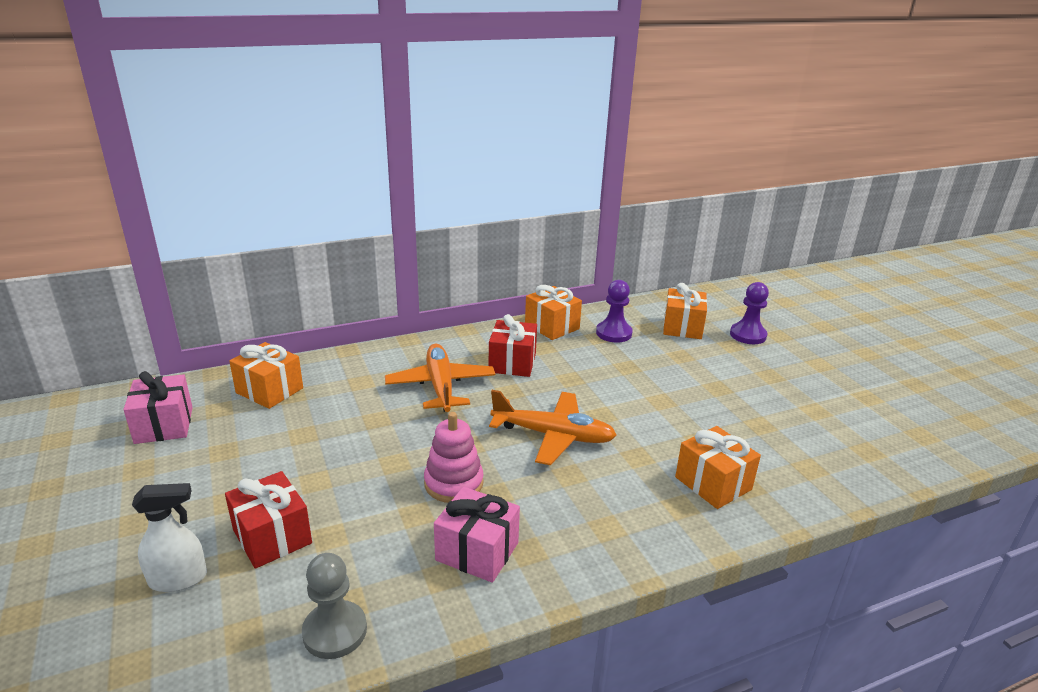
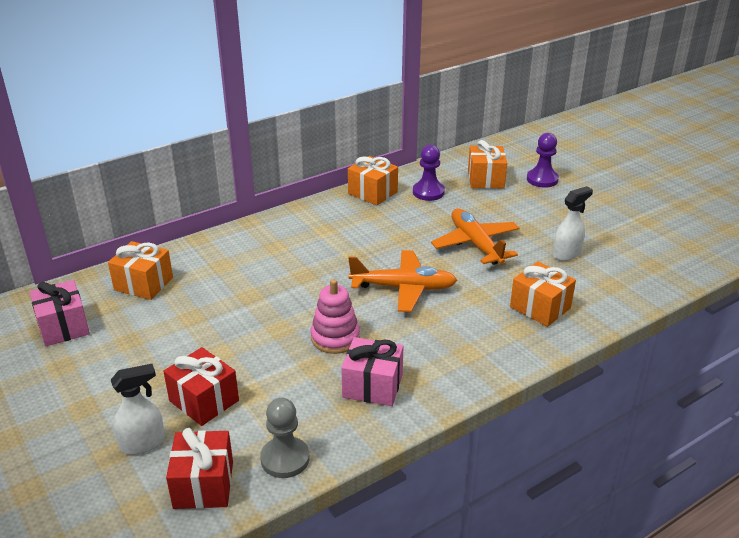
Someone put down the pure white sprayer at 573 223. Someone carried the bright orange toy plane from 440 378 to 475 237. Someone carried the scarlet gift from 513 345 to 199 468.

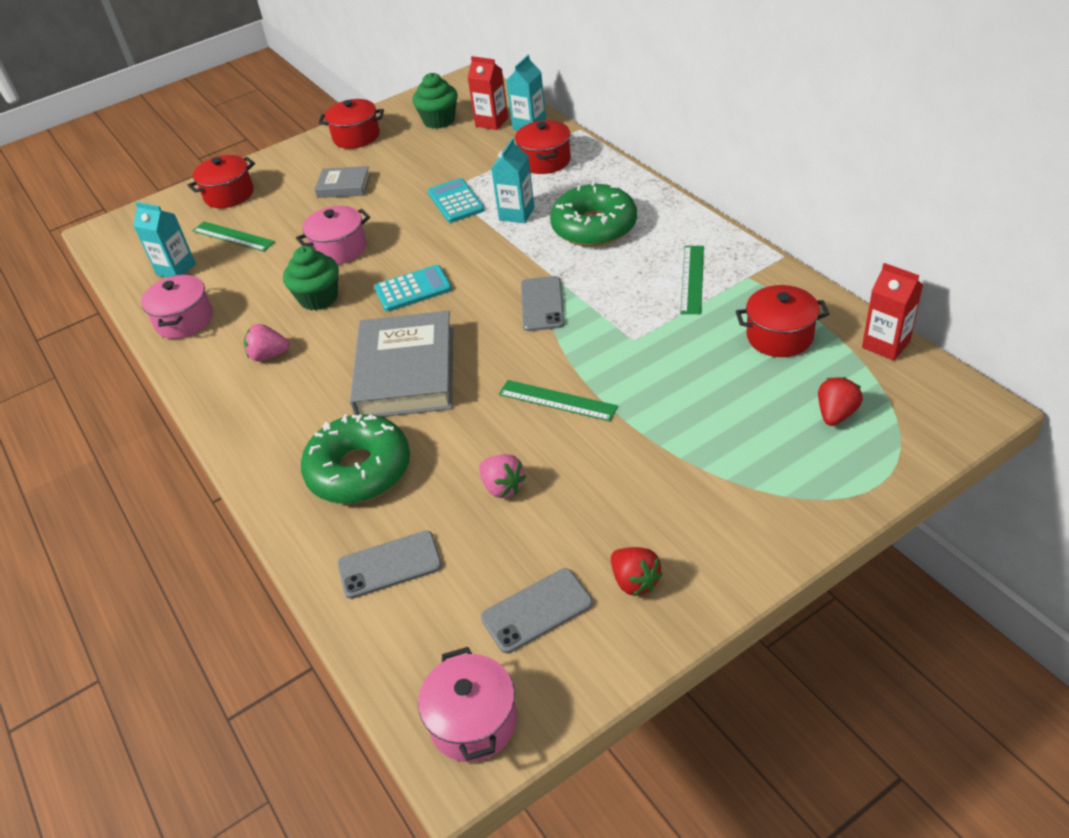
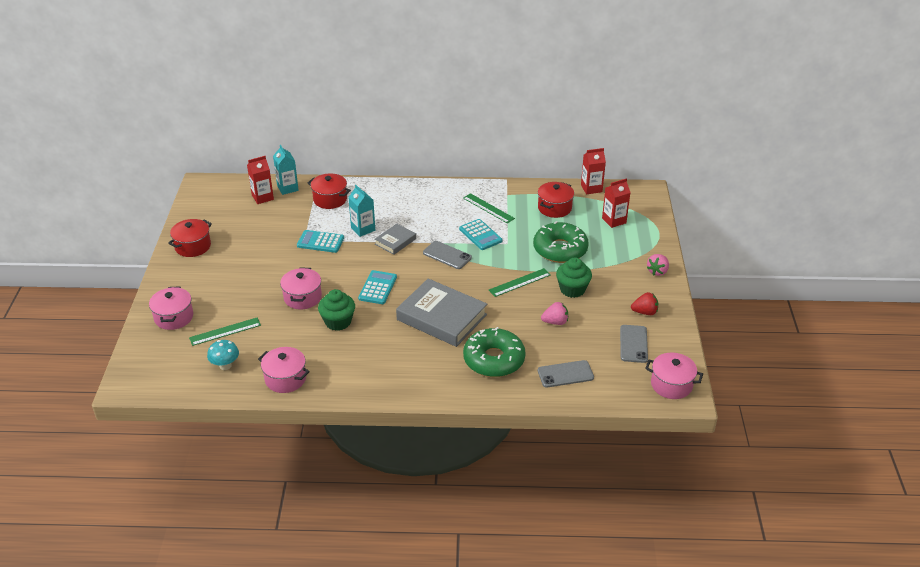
Someone put down the turquoise adding machine at 480 234. Someone carried the rosy berry from 267 342 to 658 265. Someone carried the grey hardback from 342 182 to 395 239. Someone carried the green muffin from 435 101 to 574 277. Someone carried the green doughnut from 593 214 to 561 242. Someone swapped the turquoise carton at 164 240 for the turquoise toadstool at 223 355. Someone swapped the scarlet berry at 840 401 for the scarlet carton at 616 203. Someone repainted the scarlet pot at 221 181, which became the rosy pot at 171 308. Someone rotated the grey smartphone at 390 565 by 60 degrees clockwise.

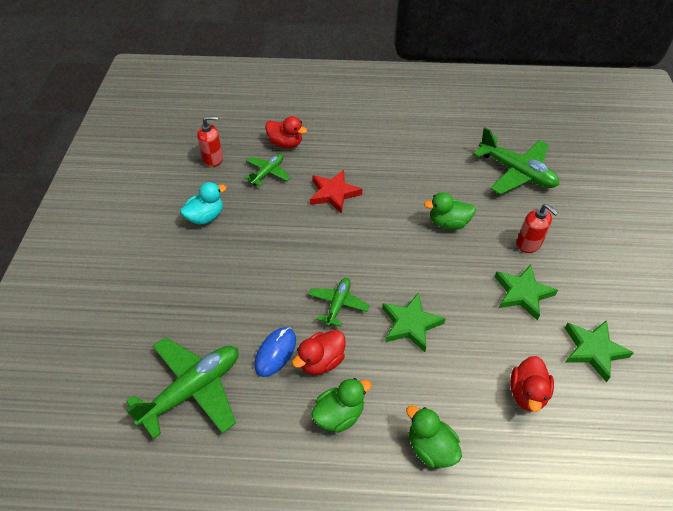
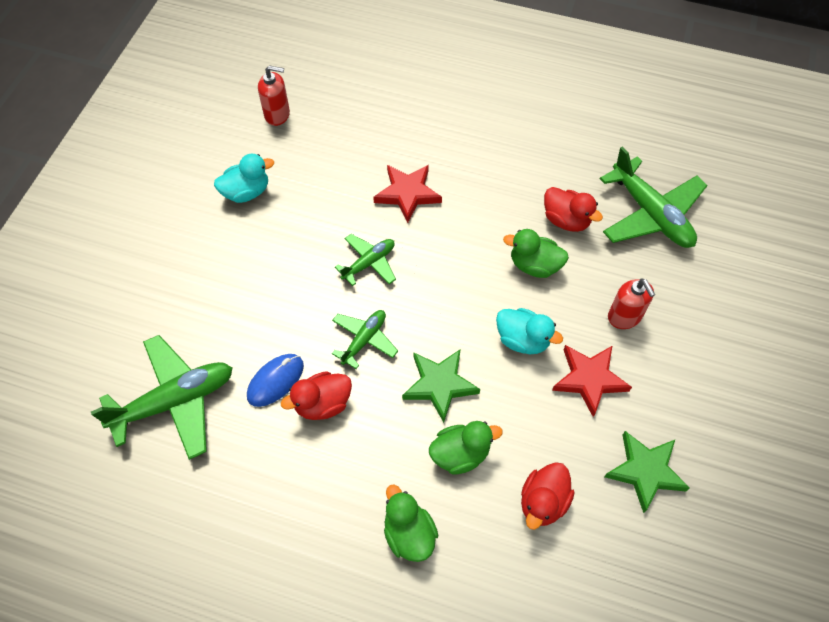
Someone put down the turquoise rubber duck at 529 331. Someone carried the green toy plane from 267 170 to 365 260. Someone carried the scarlet rubber duck from 286 132 to 573 209. Someone carried the green rubber duck from 341 405 to 466 448. Someone repainted the green star at 526 292, which became the scarlet star at 592 381.

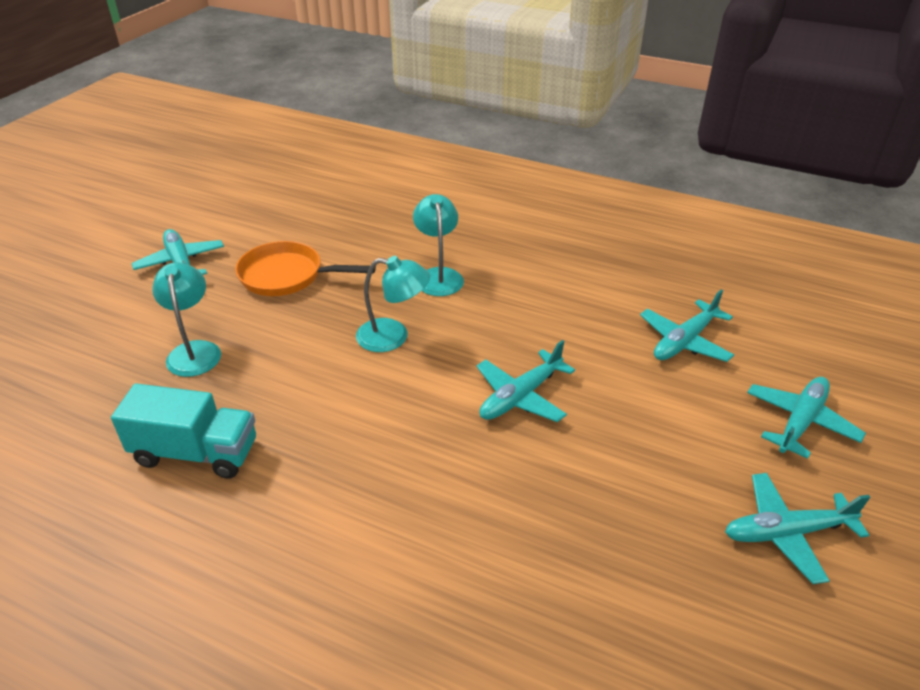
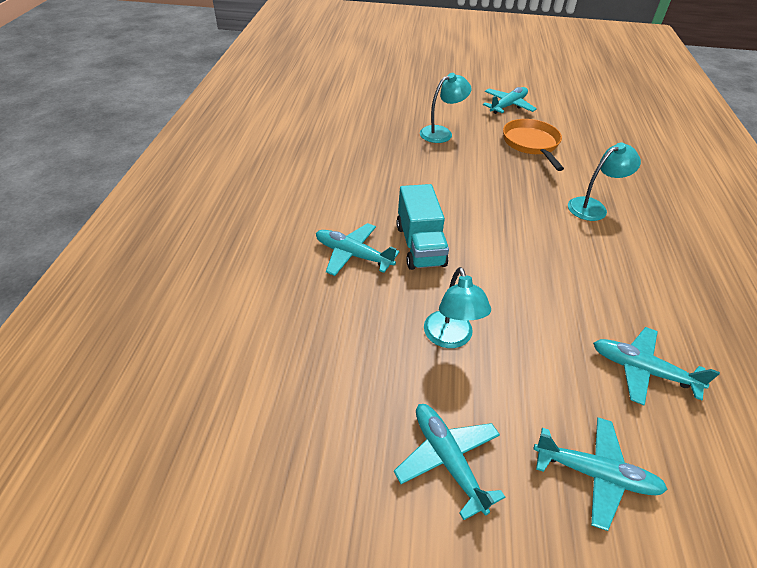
Someone carried the turquoise truck from 183 431 to 422 227. Someone carried the turquoise reading lamp from 393 304 to 457 307. Someone carried the turquoise toy plane from 525 381 to 358 249.

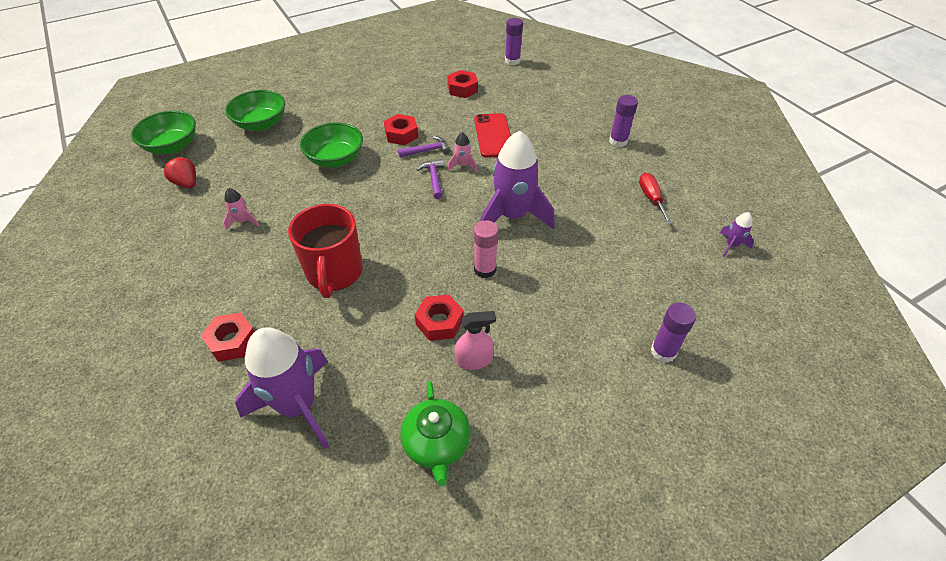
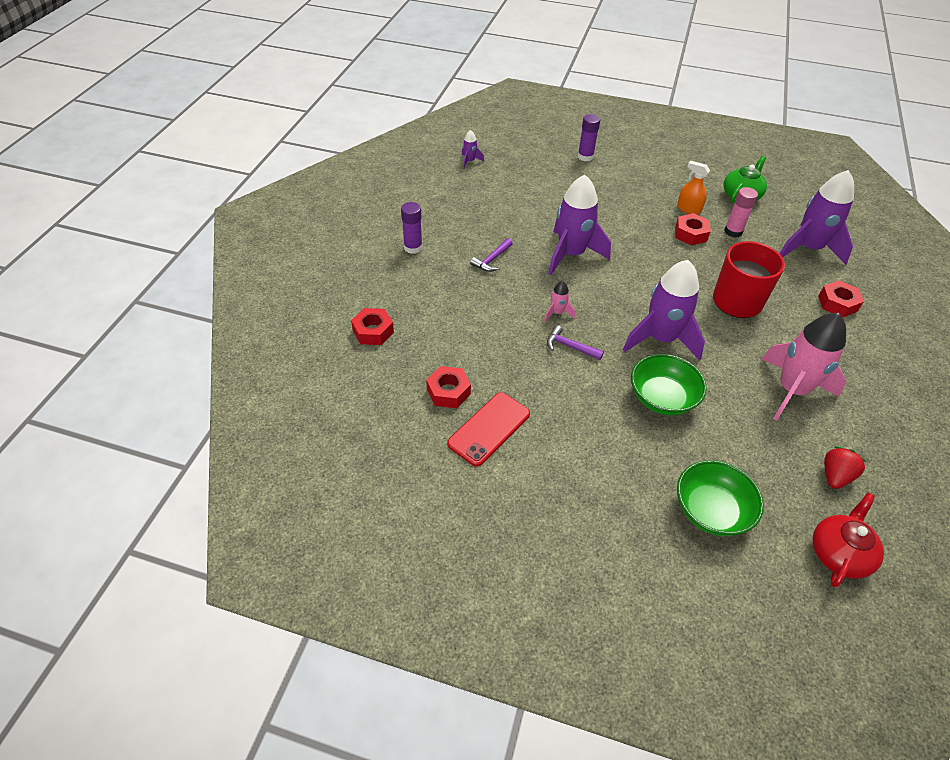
Someone took away the royal purple glue stick at 514 41. Someone took away the scarlet hand screwdriver at 655 198. Someone put down the royal purple toy rocket at 664 310. Someone carried the scarlet hex nut from 401 129 to 372 326. Someone carried the royal purple hammer from 430 179 to 491 255. Someone carried the scarlet smartphone from 492 135 to 488 429. Someone carried the rosy glue stick from 486 249 to 741 212. Someone swapped the green deep dish at 163 132 for the scarlet teapot at 848 539. Someone repainted the rosy sprayer at 475 340, which became the bright orange sprayer at 693 188. Someone rotated the scarlet berry at 179 172 by 150 degrees counterclockwise. Someone scaled the rosy toy rocket at 241 209 by 2.33.

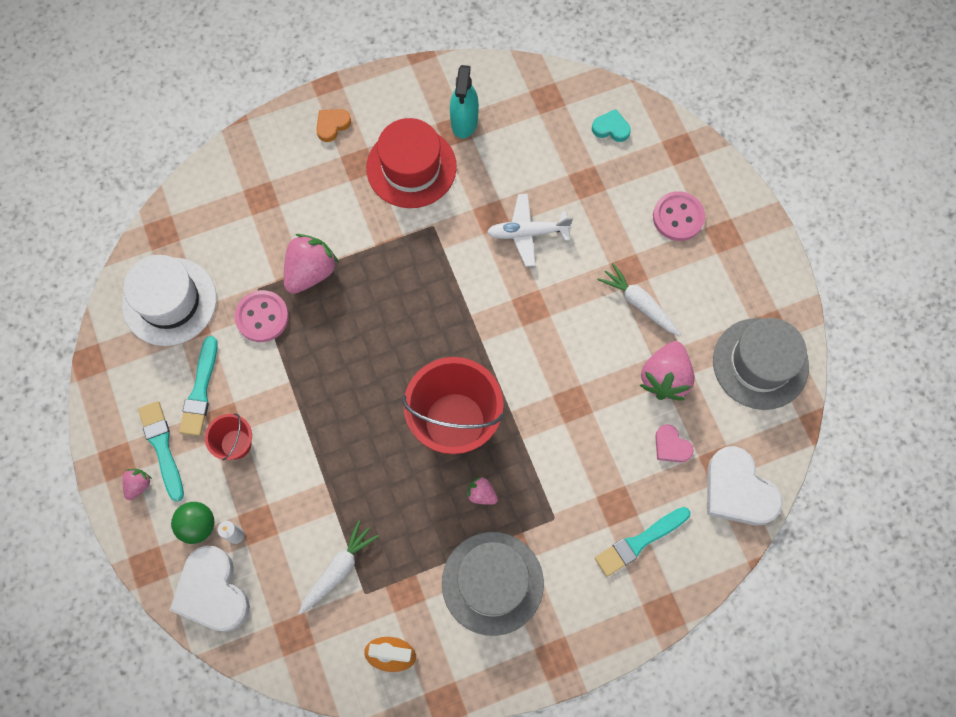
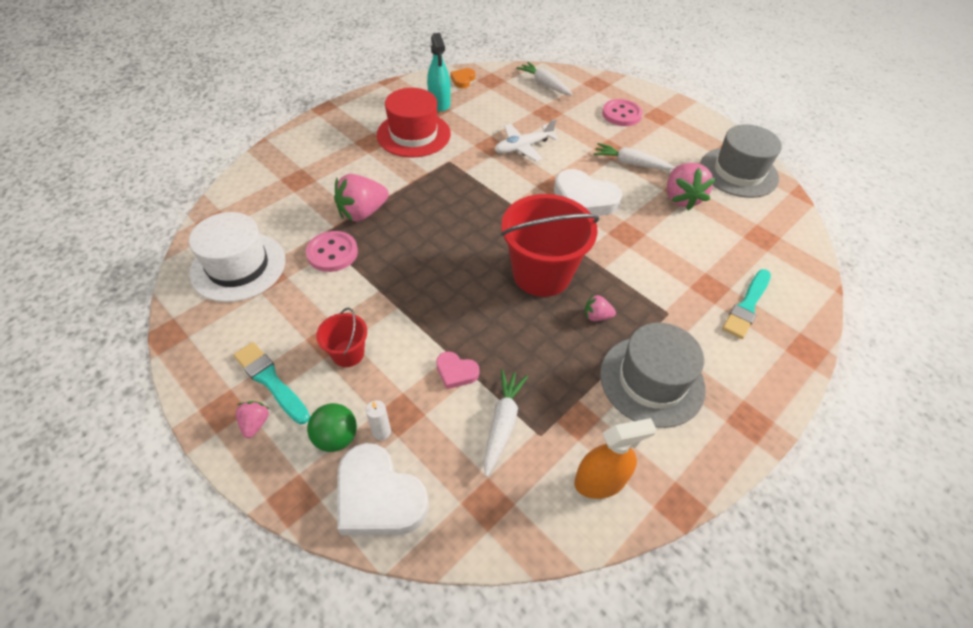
Someone took away the turquoise paintbrush at 198 386. Someone carried the bright orange love heart from 333 125 to 462 78. Someone carried the rosy love heart from 674 443 to 457 370. Someone carried the pure white love heart from 745 485 to 588 192. Someone swapped the turquoise love heart at 611 125 for the pure white root vegetable at 544 78. Someone rotated the rosy berry at 311 264 by 135 degrees counterclockwise.

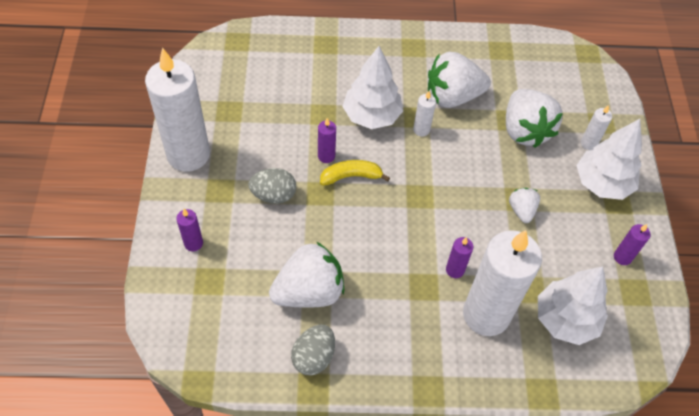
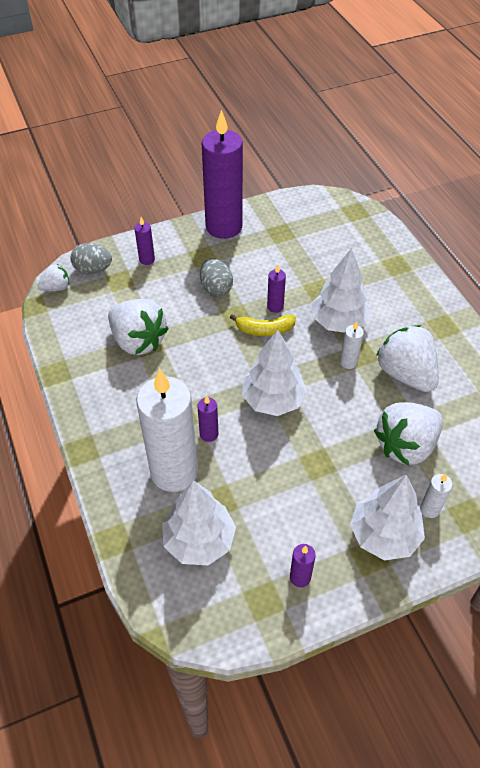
Someone put down the pure white fir tree at 274 373. Someone carried the grey egg from 313 350 to 91 258. Someone carried the pure white berry from 524 205 to 53 277. Someone repainted the pure white pillar candle at 177 109, which became the royal purple pillar candle at 222 174. Someone rotated the bright yellow banana at 355 173 by 120 degrees clockwise.

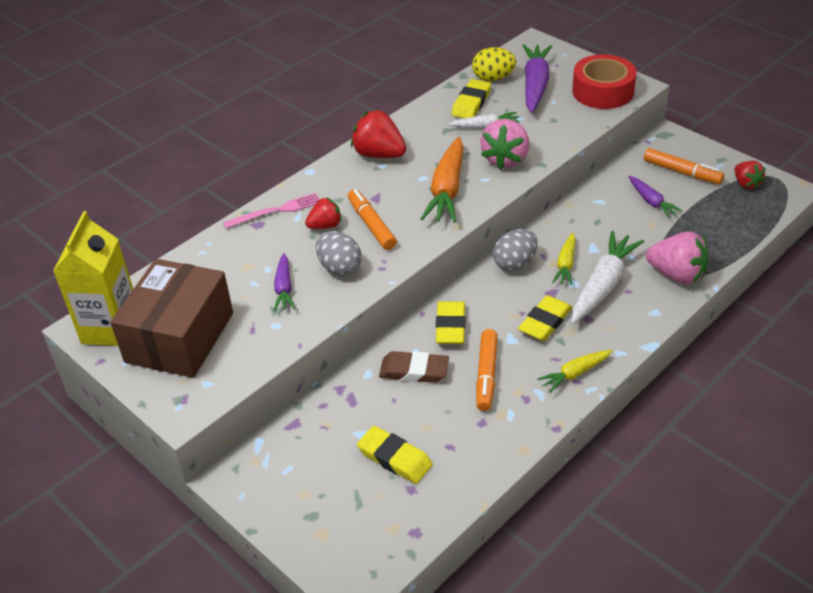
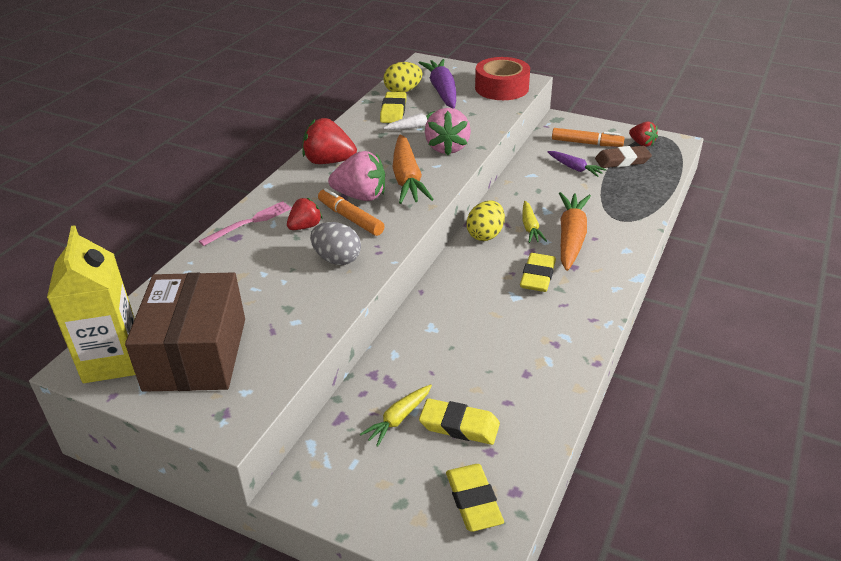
Someone took away the royal purple root vegetable at 284 282. Someone took away the bright orange marker at 487 370. Someone carried the dark brown pencil eraser from 414 367 to 623 157. Someone carried the bright yellow pencil eraser from 450 322 to 475 498. Someone carried the bright yellow root vegetable from 574 371 to 396 415. Someone carried the rosy berry from 677 257 to 356 176. Someone repainted the grey egg at 515 250, which became the bright yellow egg at 485 220. Someone repainted the pure white root vegetable at 607 277, which became the bright orange root vegetable at 575 231.

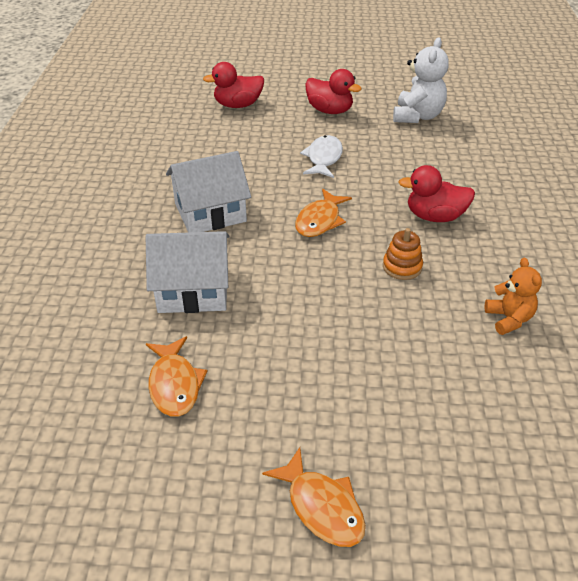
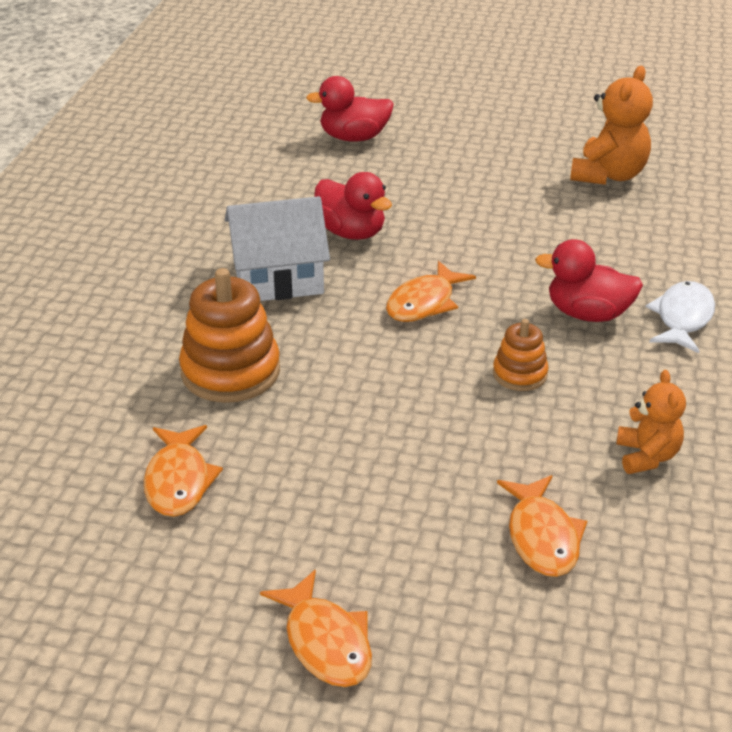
Someone put down the bright orange toy fish at 542 526. Someone carried the pure white toy fish from 321 156 to 680 317. Someone carried the scarlet rubber duck from 333 91 to 353 206. Someone swapped the pure white toy house at 187 272 for the bright orange stacking toy at 229 335. Someone repainted the pure white teddy bear at 421 80, which became the bright orange teddy bear at 611 125.

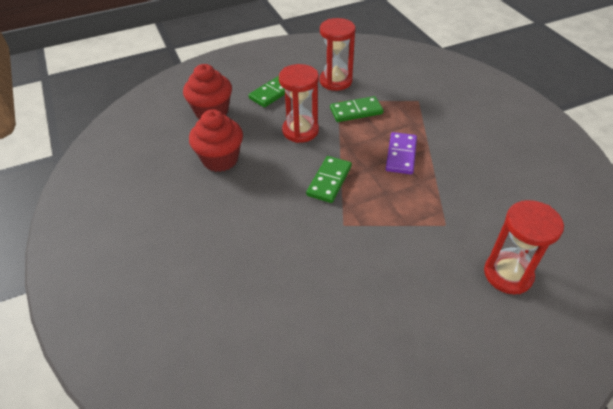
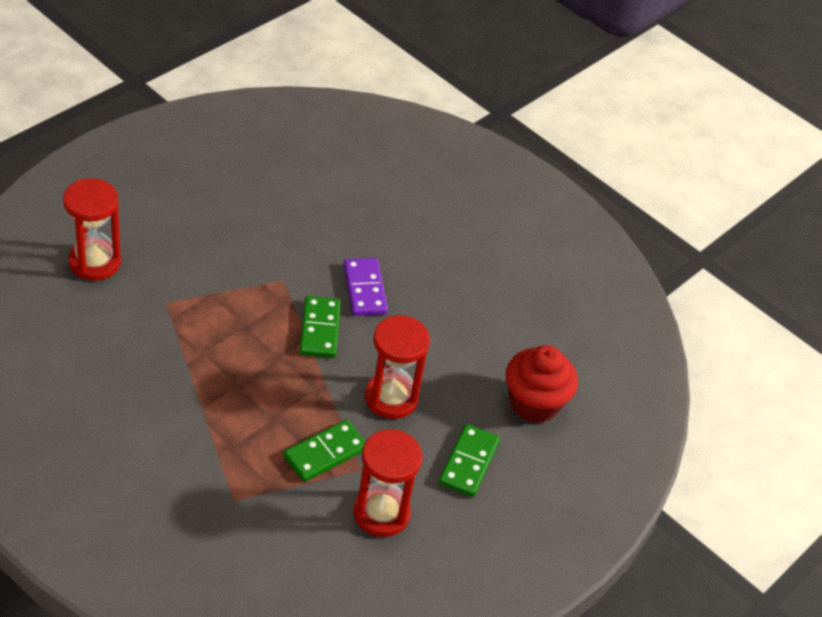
Someone took away the scarlet muffin at 216 140. Someone carried the royal purple domino tile from 401 153 to 365 287.

